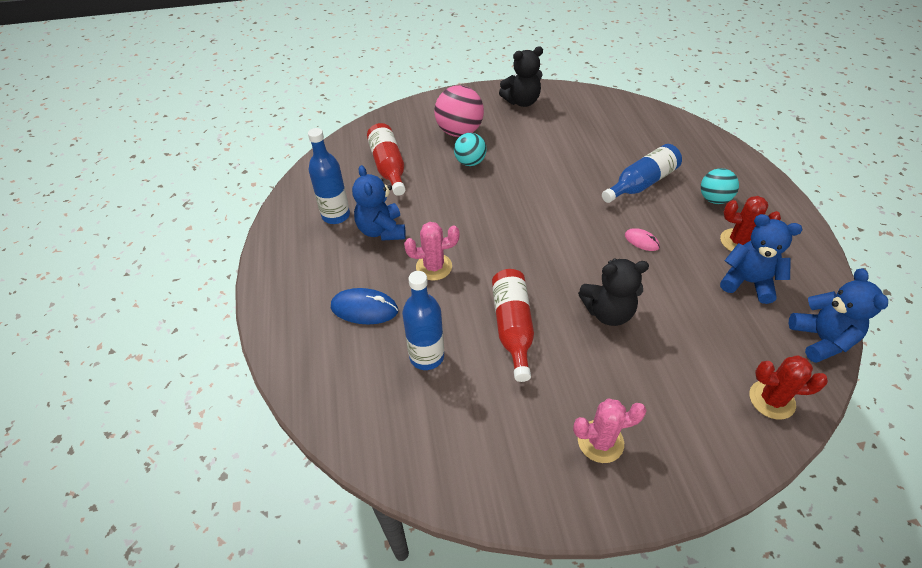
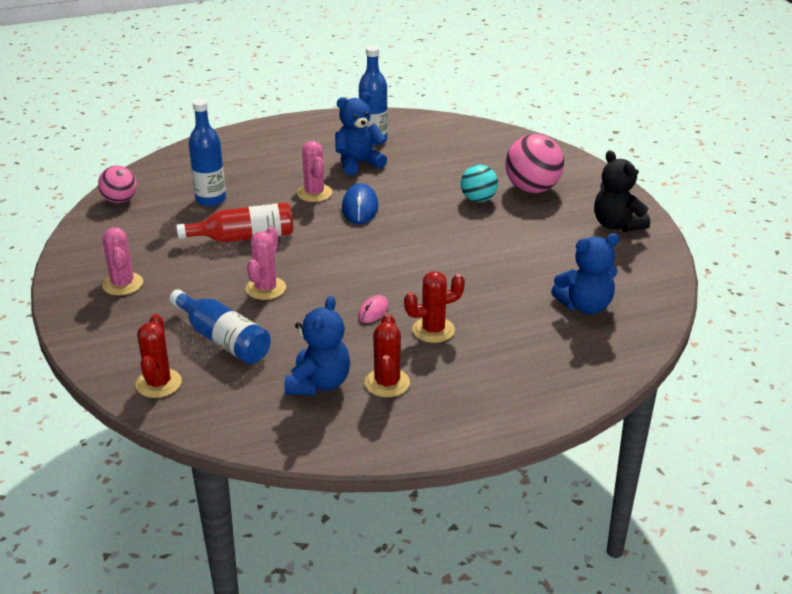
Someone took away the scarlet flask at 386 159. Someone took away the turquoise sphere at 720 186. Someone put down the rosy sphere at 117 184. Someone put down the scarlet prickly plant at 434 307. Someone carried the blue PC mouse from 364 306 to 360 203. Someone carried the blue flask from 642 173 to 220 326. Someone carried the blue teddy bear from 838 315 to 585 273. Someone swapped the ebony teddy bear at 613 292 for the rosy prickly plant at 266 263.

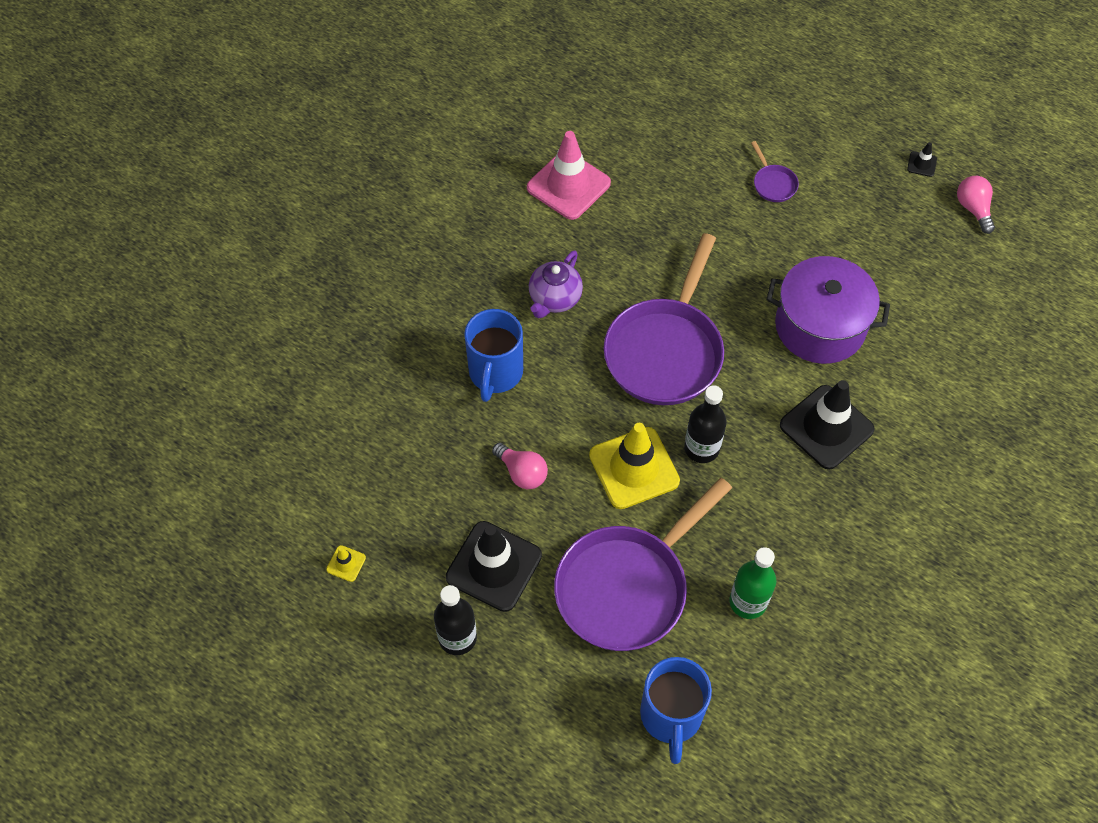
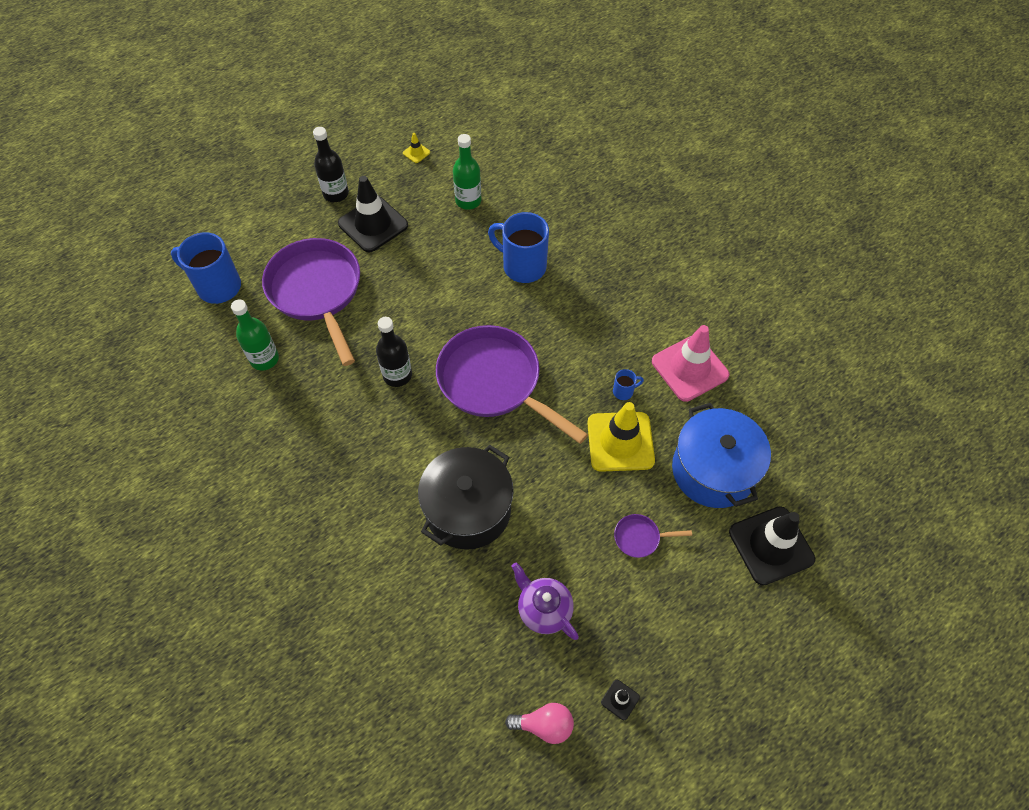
Someone took away the rosy bulb at 520 466. Someone put down the green flask at 467 172. Someone put down the blue tea mug at 628 384. Someone put down the blue pot at 721 455. Someone carried the royal purple teapot from 556 284 to 545 601. Someone carried the bright yellow road cone from 634 466 to 621 437. Someone carried the ebony road cone from 827 425 to 772 545. Someone repainted the royal purple pot at 828 310, which became the ebony pot at 466 497.

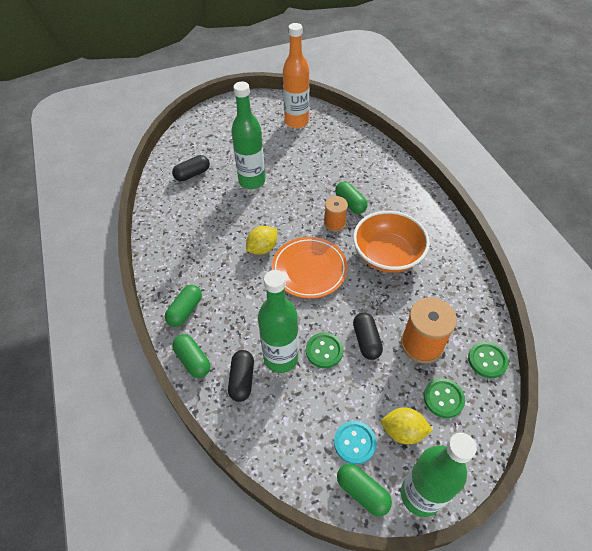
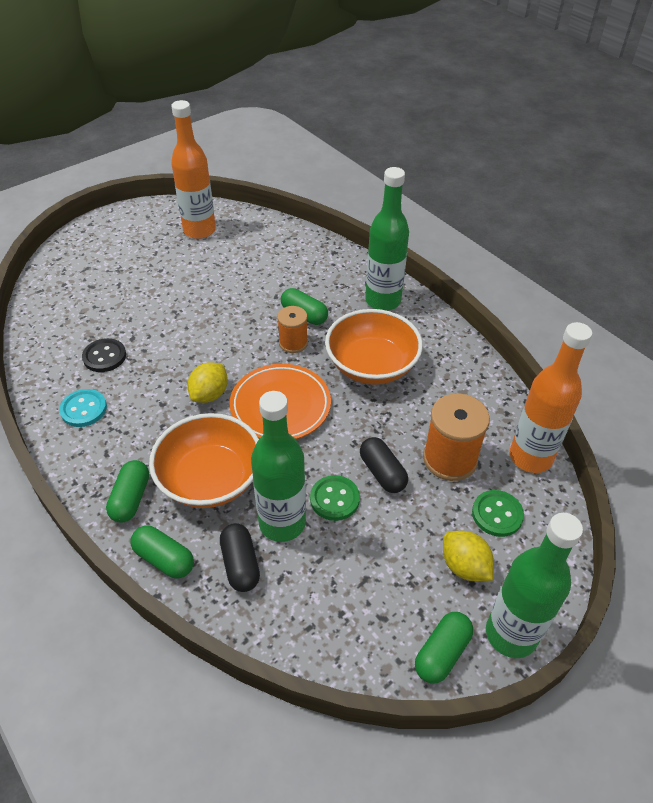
Someone took away the ebony capsule at 191 168. Someone put down the ebony sewing button at 104 355. Someone put down the bright orange deep dish at 204 460. Someone carried the green flask from 248 135 to 387 239. Someone carried the turquoise sewing button from 355 443 to 83 408. Someone swapped the green sewing button at 488 360 for the bright orange flask at 551 397. Someone rotated the green capsule at 364 489 by 75 degrees counterclockwise. Someone rotated the bright yellow citrus fruit at 407 426 by 60 degrees clockwise.

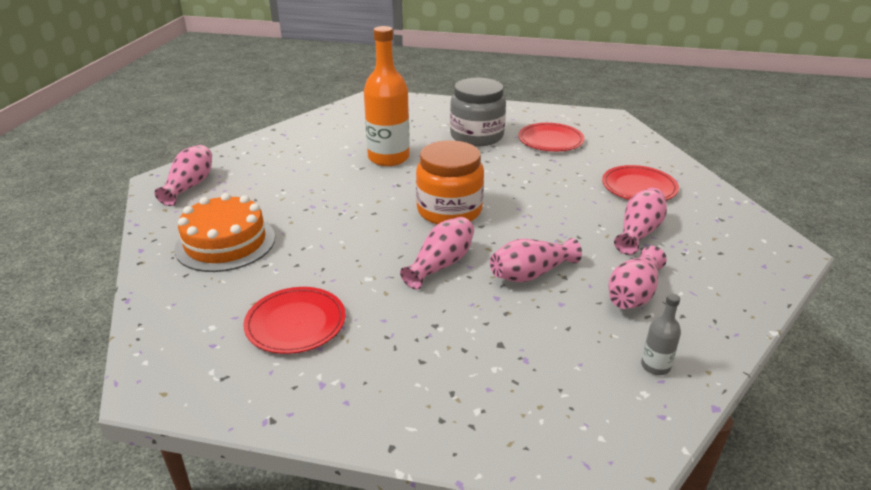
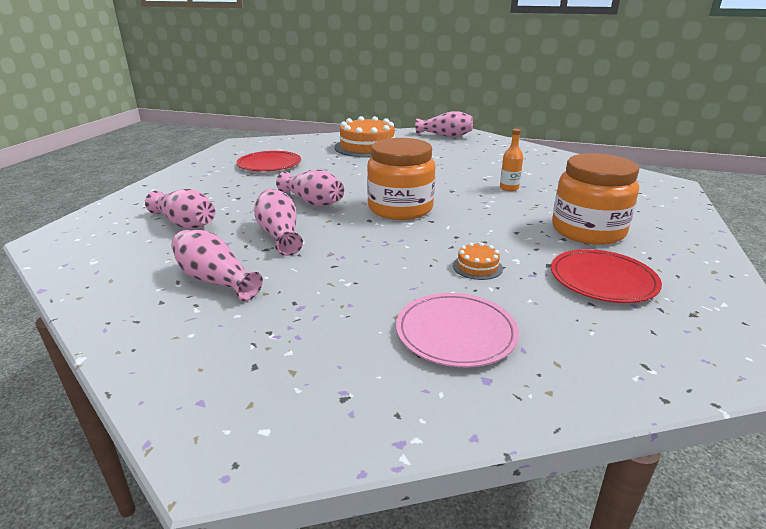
Someone took away the grey flask at 661 334. Someone put down the bright orange cake at 478 261. Someone carried the rosy flower vase from 640 221 to 180 209. Someone repainted the grey jar at 478 112, which became the bright orange jar at 595 199. Someone repainted the scarlet plate at 640 182, which became the rosy plate at 457 330. Someone scaled the bright orange flask at 387 96 by 0.44.

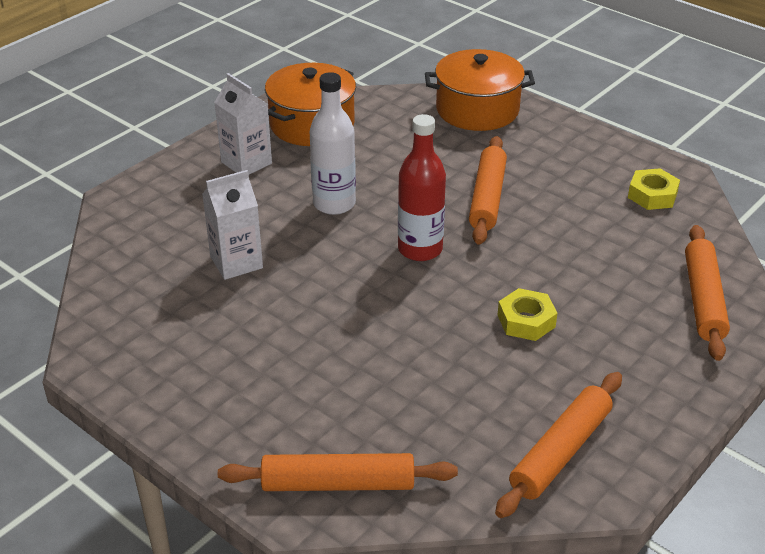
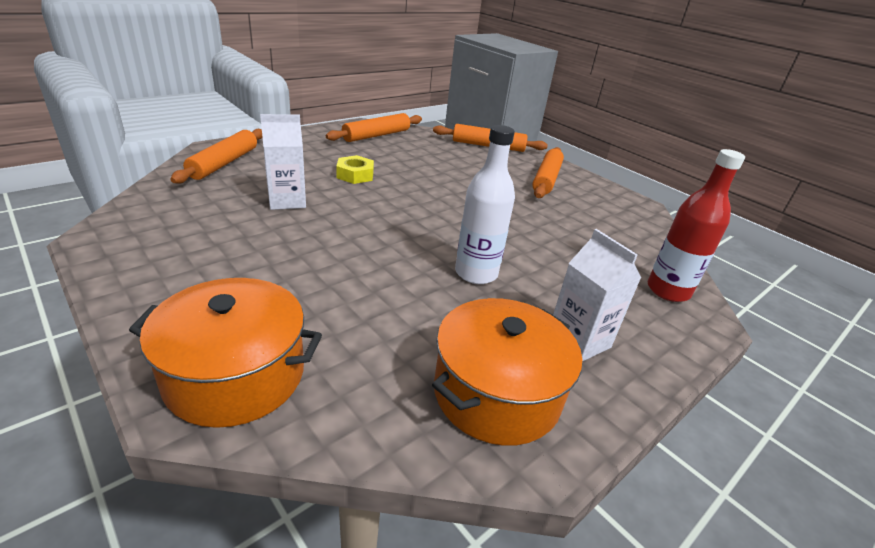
Someone took away the bright yellow hex nut at 654 189. Someone carried the pure white carton from 232 225 to 283 162. Someone carried the scarlet flask from 422 187 to 696 225. Someone carried the bright orange rolling pin from 488 190 to 548 172.

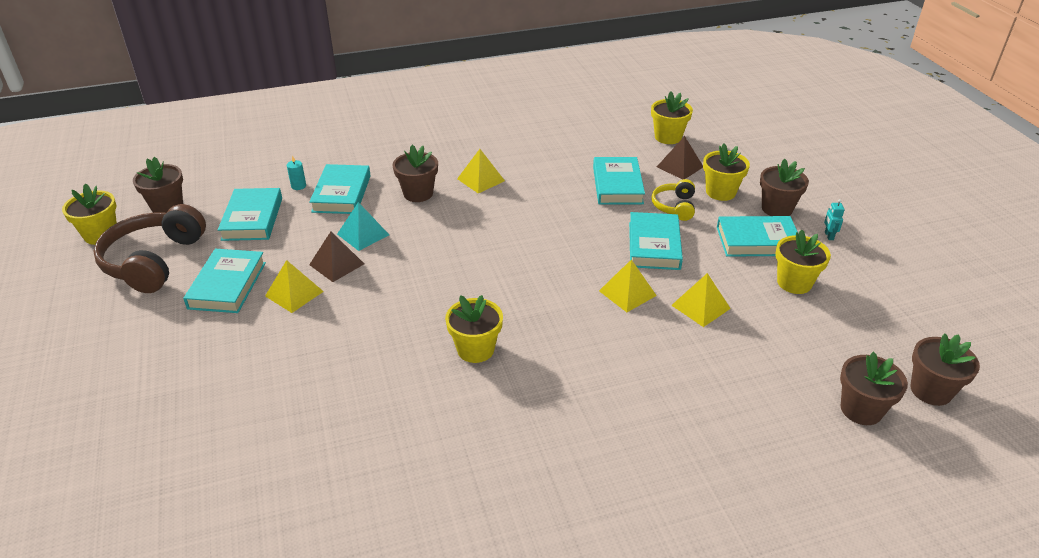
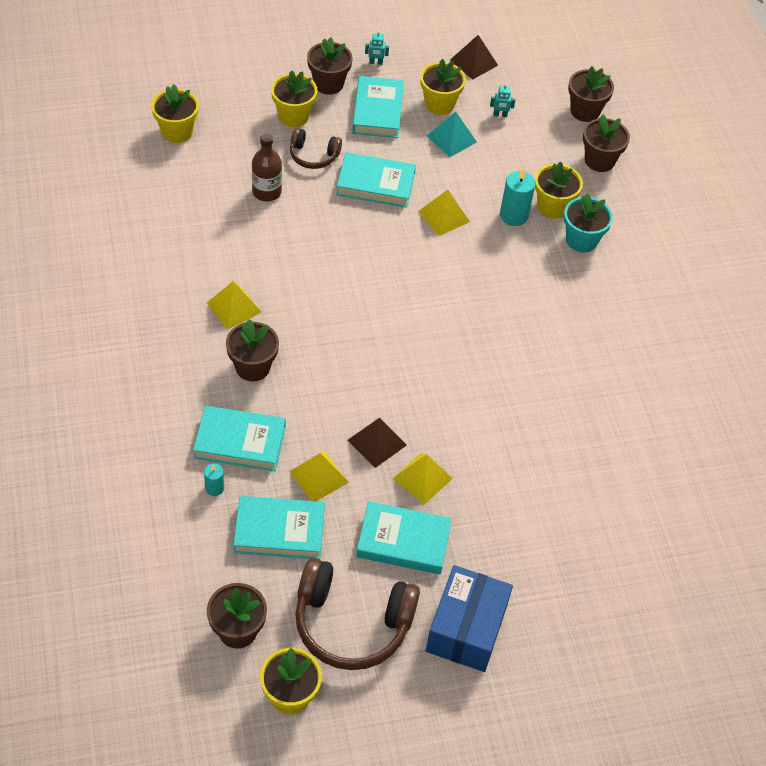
Someone put down the blue parcel at 469 618. Someone put down the turquoise robot at 502 100. Someone put down the turquoise pillar candle at 518 197. Someone put down the turquoise plant pot at 588 223. Someone carried the turquoise pyramid shape from 363 226 to 452 134. Someone carried the bright yellow plant pot from 474 329 to 559 190. Someone carried the dark brown pyramid shape from 680 158 to 474 57. Someone carried the bright yellow pyramid shape from 701 300 to 319 476. Someone carried the dark brown plant pot from 945 369 to 606 143. Someone swapped the turquoise hardback at 619 181 for the dark brown flask at 267 167. Someone repainted the bright yellow headset at 673 200, which became the dark brown headset at 316 148.

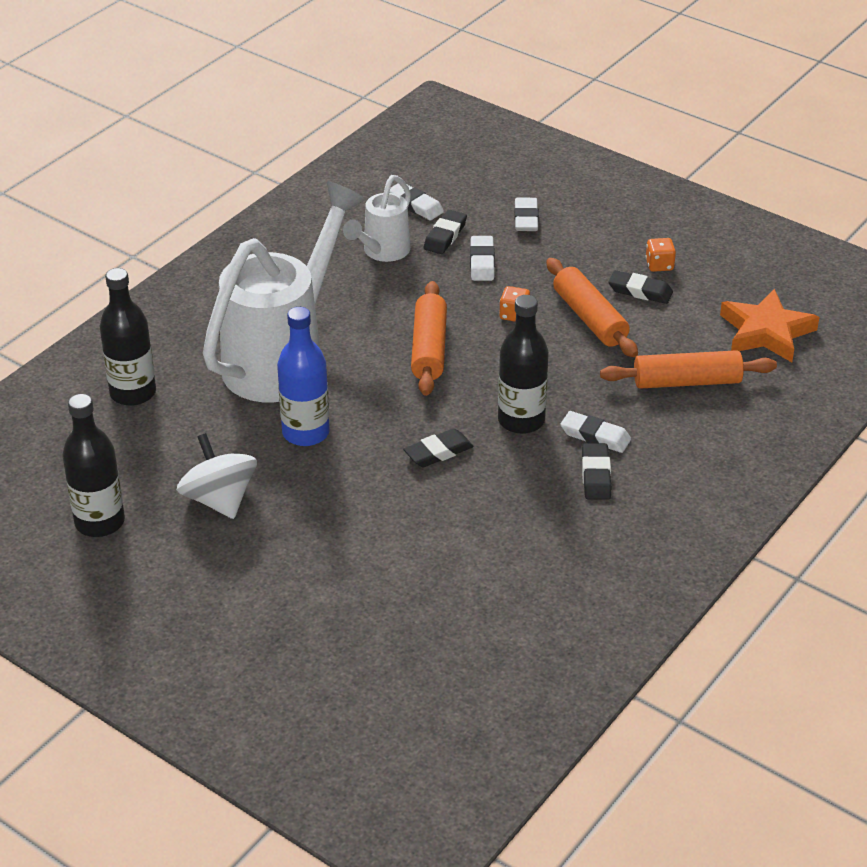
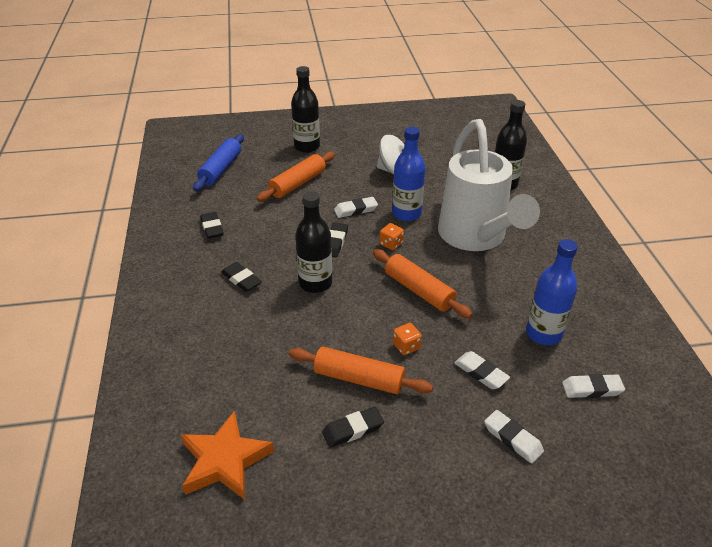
Someone put down the blue rolling pin at 218 162. Someone carried the ebony flask from 93 465 to 305 109. Someone carried the ebony pencil eraser from 445 232 to 212 225. Someone carried the pure white pencil eraser from 595 432 to 356 207. Someone carried the bright orange rolling pin from 688 369 to 296 177. Someone carried the bright orange dice from 661 255 to 392 236. Someone swapped the pure white sprinkling can at 377 218 for the blue flask at 552 292.

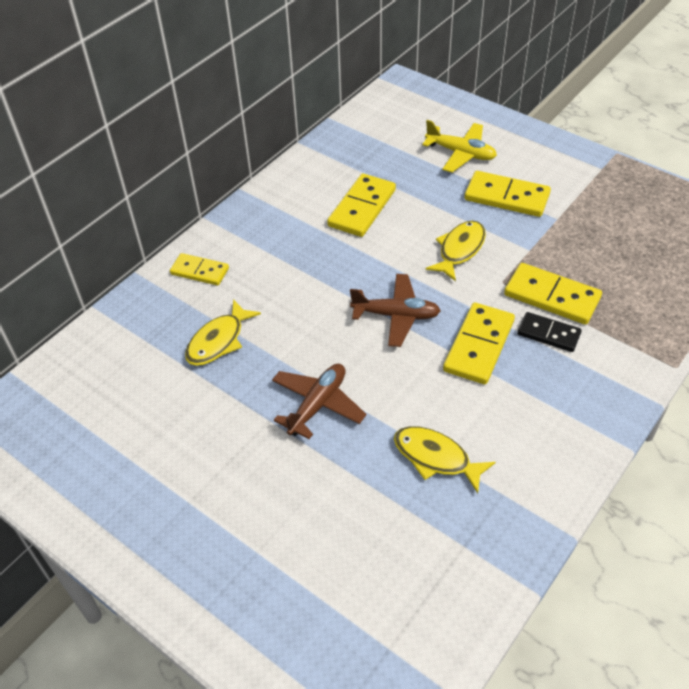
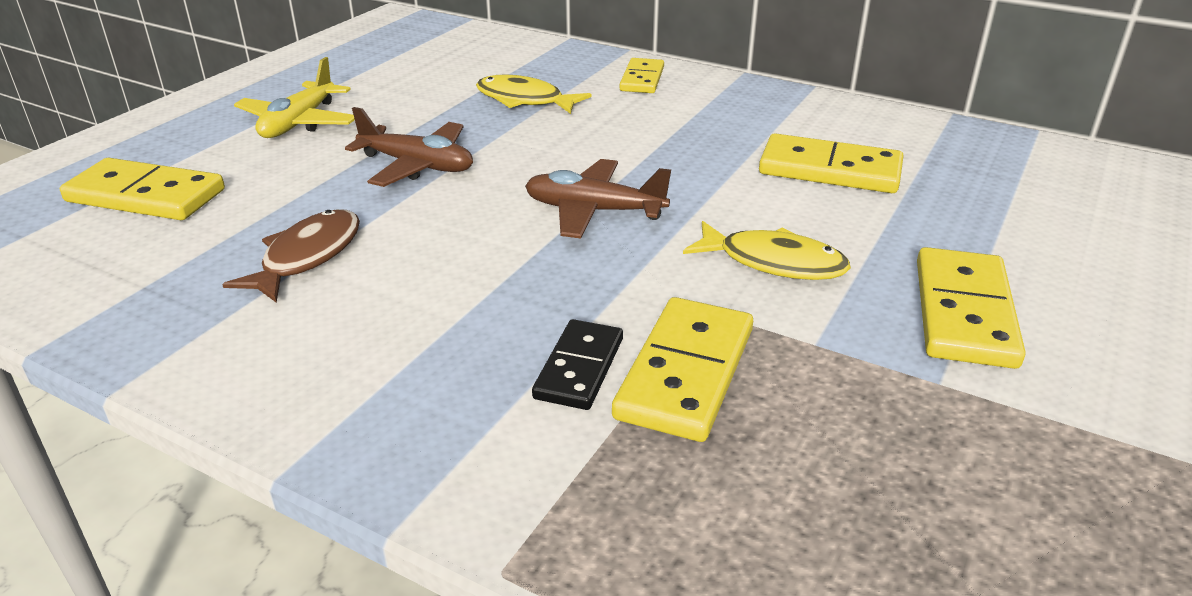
Someone carried the bright yellow toy plane from 459 146 to 294 97. Someone carried the bright yellow domino tile from 479 343 to 142 189. Someone repainted the bright yellow toy fish at 445 459, which became the dark brown toy fish at 291 256. Someone rotated the dark brown toy plane at 395 310 by 105 degrees clockwise.

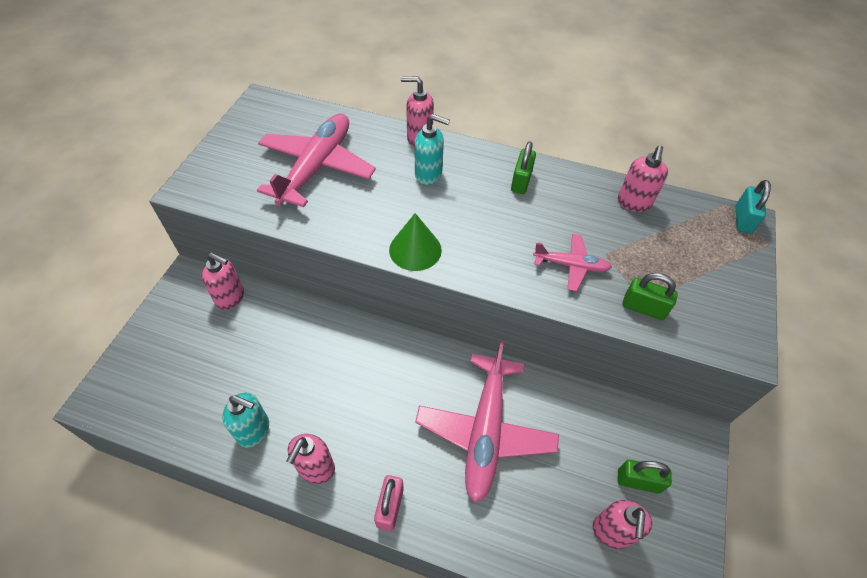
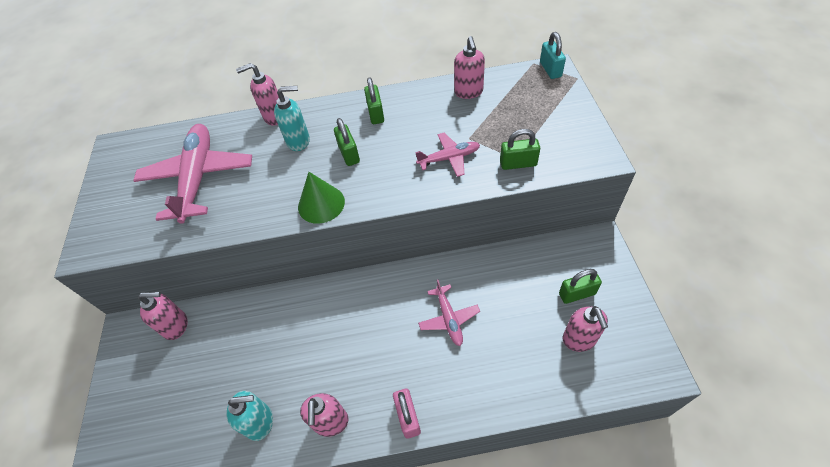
Someone put down the green padlock at 347 142. Someone scaled the rosy toy plane at 487 421 by 0.51.

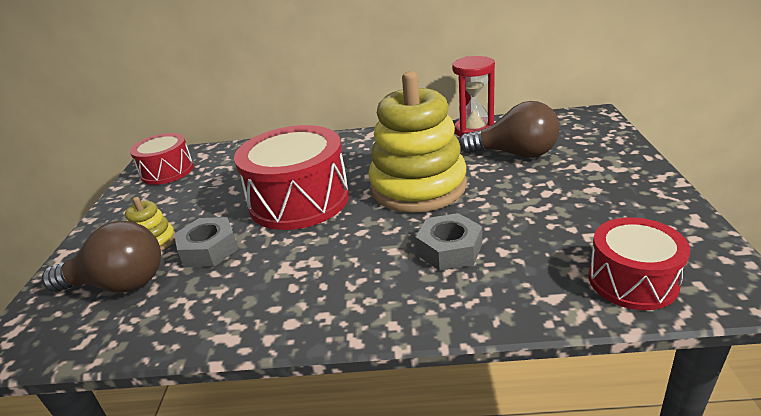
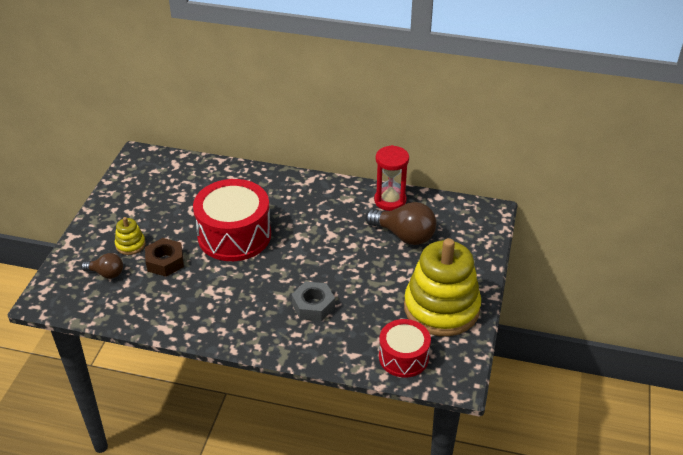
Someone took away the scarlet drum at 162 159. Someone carried the bright yellow stacking toy from 417 142 to 442 287. Someone repainted the grey hex nut at 206 242, which became the dark brown hex nut at 164 257. Someone scaled the dark brown bulb at 101 257 by 0.57.

